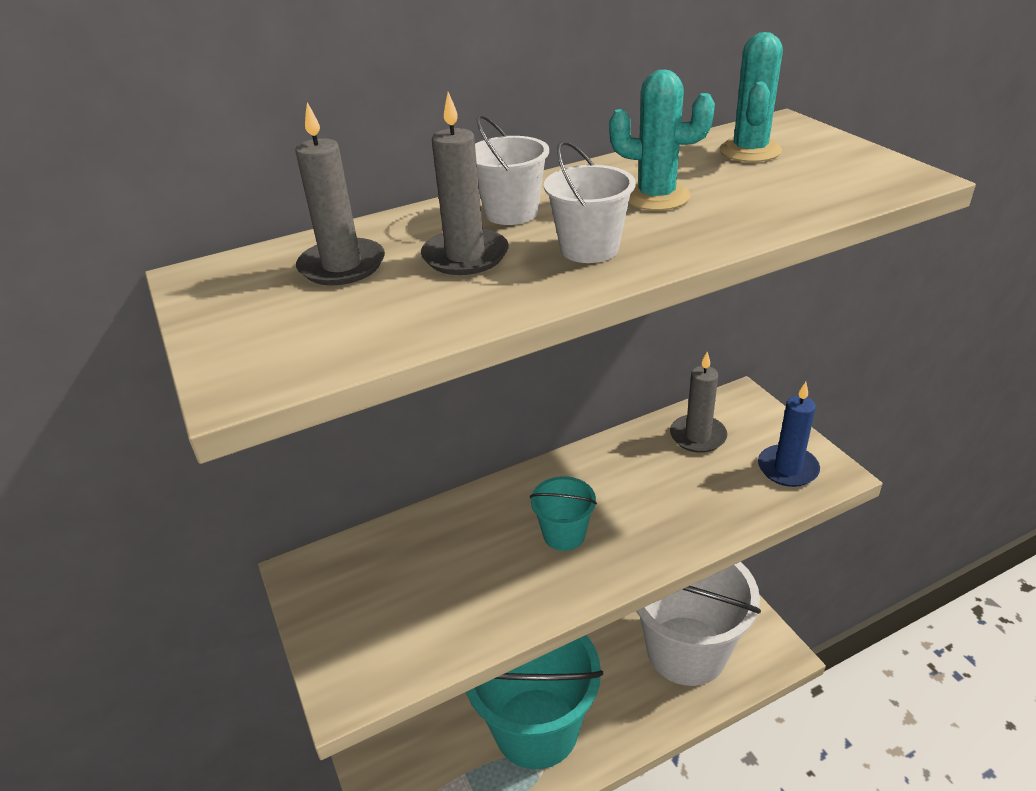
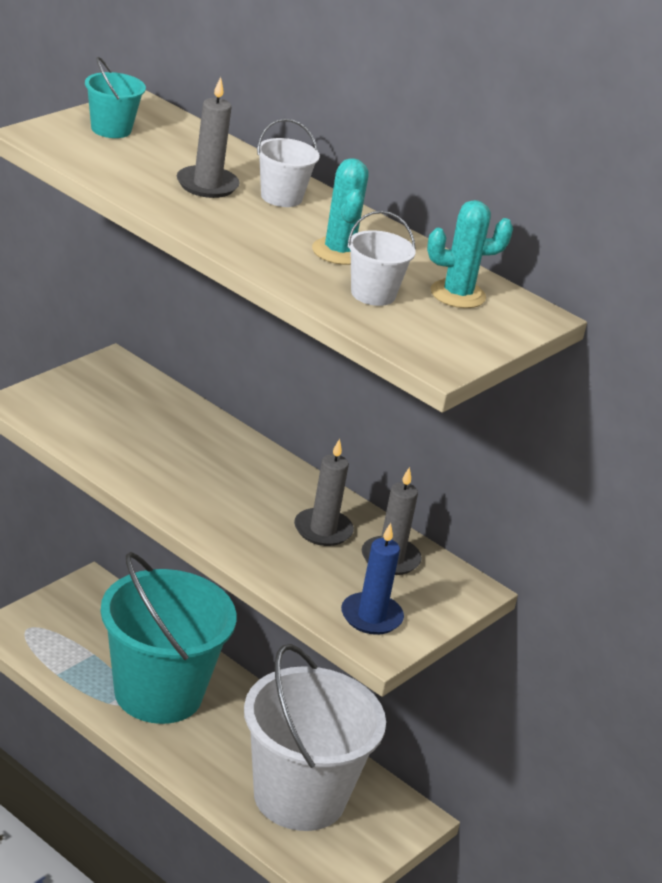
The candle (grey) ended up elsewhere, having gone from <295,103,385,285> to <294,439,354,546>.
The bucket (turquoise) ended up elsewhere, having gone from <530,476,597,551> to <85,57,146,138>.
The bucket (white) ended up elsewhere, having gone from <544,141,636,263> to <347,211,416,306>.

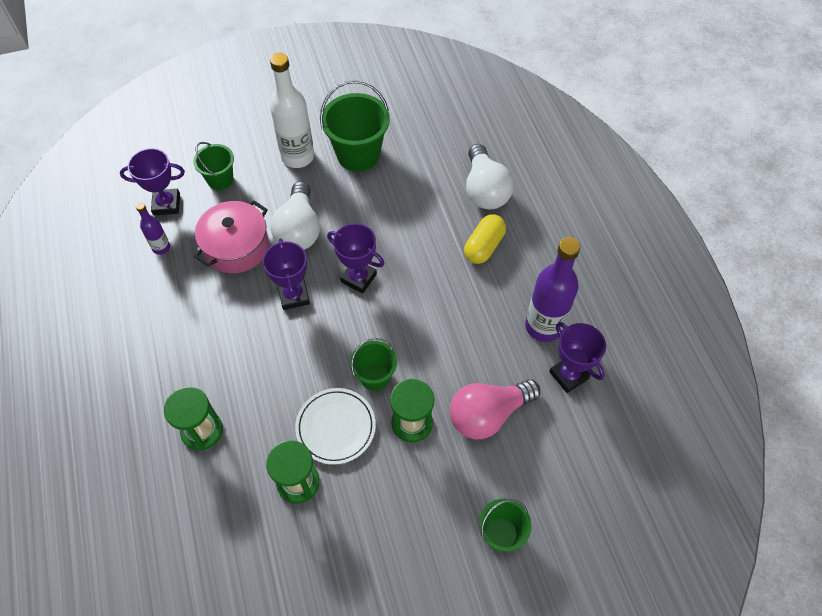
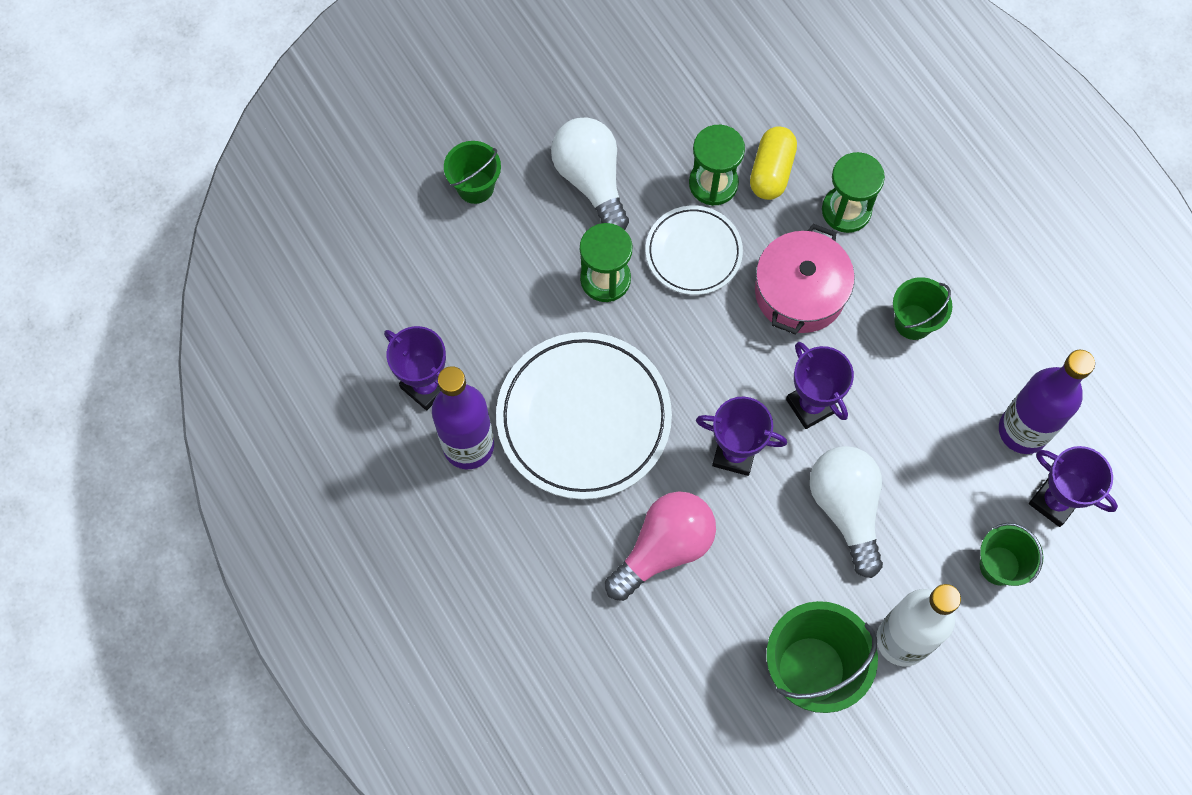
The second view gained the plate (white) at <496,332,672,500>.
The pot (pink) ended up elsewhere, having gone from <194,200,269,273> to <755,224,855,335>.
The bucket (green) ended up elsewhere, having gone from <350,338,397,391> to <893,277,952,340>.
The light bulb (pink) ended up elsewhere, having gone from <449,379,540,439> to <605,491,716,601>.
The capsule (yellow) ended up elsewhere, having gone from <464,214,506,264> to <750,126,797,200>.
The light bulb (white) ended up elsewhere, having gone from <466,144,514,209> to <551,117,629,230>.
The trophy (purple) at <120,148,185,215> ended up facing another way, 60 degrees clockwise from before.
The size of the bottle (purple) at <136,202,170,255> changed by a factor of 1.96.

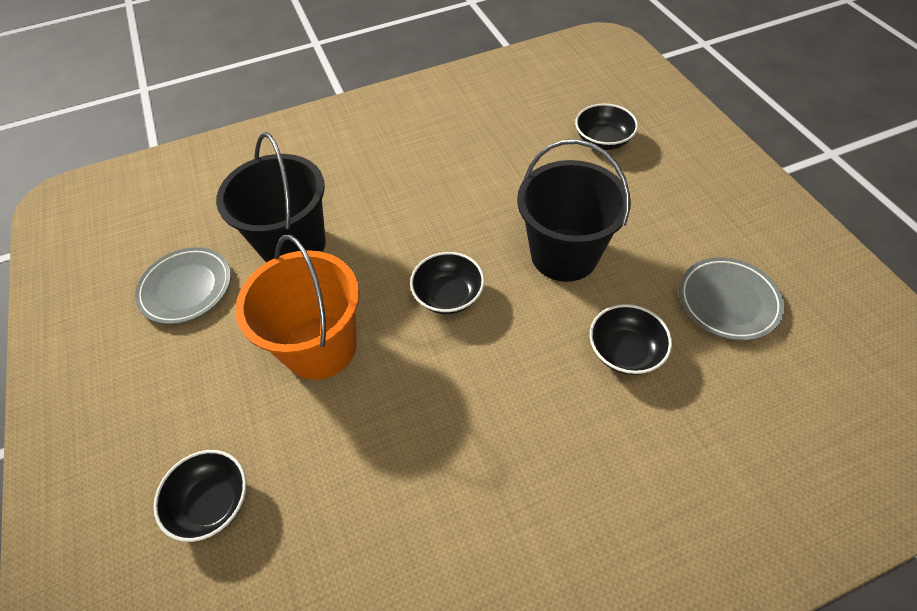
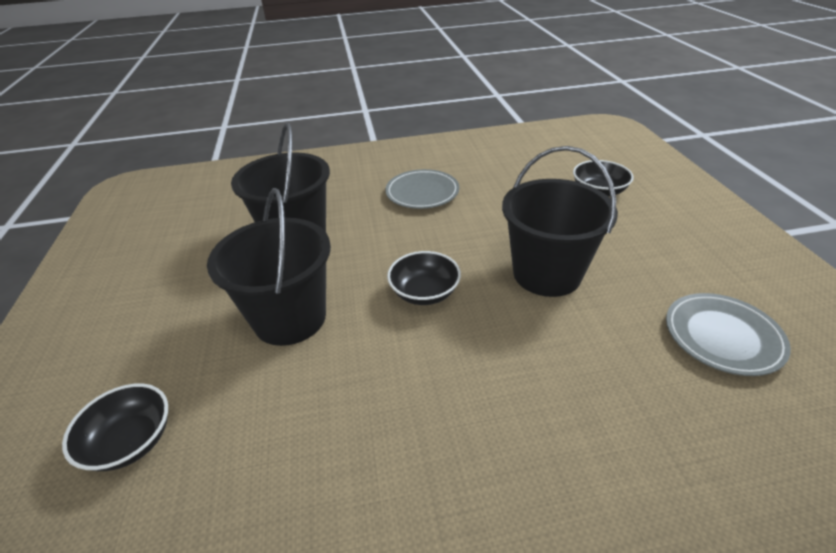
The second view lost the bowl (black) at <590,304,672,375>.
The plate (grey) ended up elsewhere, having gone from <135,247,231,324> to <385,169,459,209>.
What was the bucket (orange) at <235,235,359,380> turned into the bucket (black) at <207,188,331,346>.

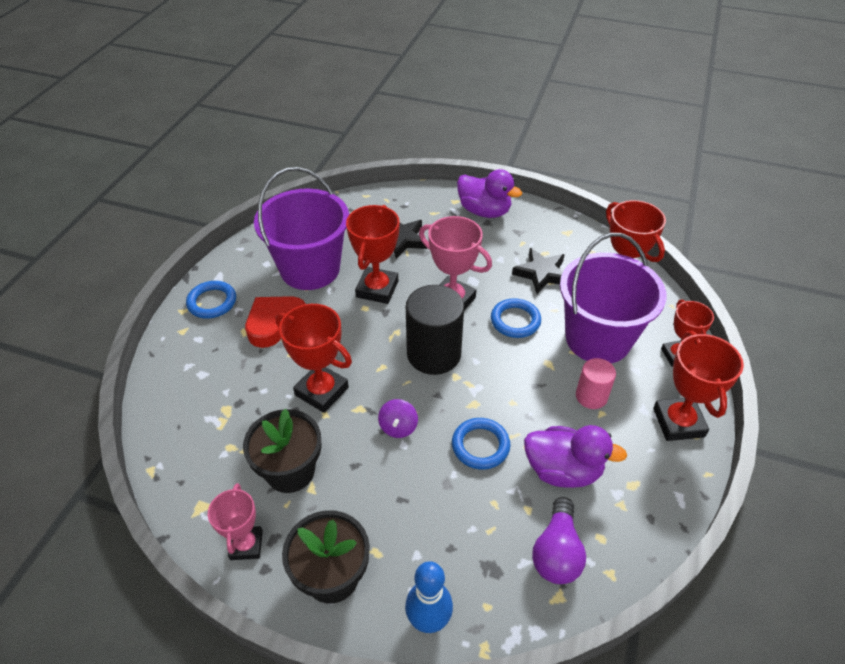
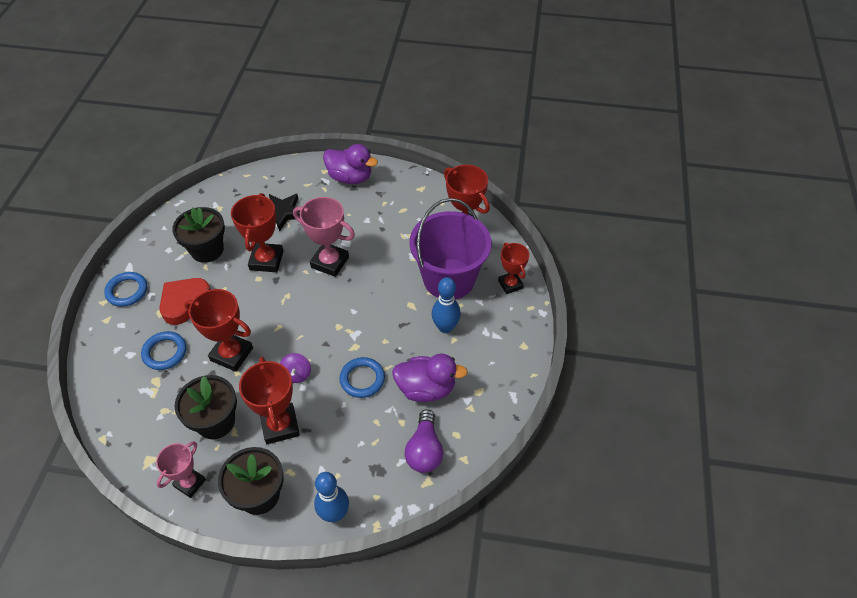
The second view lost the cylinder (black) at <406,285,464,375>.
The second view lost the star (black) at <512,248,565,294>.
The ring (blue) ended up elsewhere, having gone from <491,298,541,338> to <141,331,186,370>.
The trophy (red) ended up elsewhere, having gone from <653,331,744,441> to <239,357,300,444>.
Where the bucket (purple) stood at <254,167,349,290>, the flower pot (black) came to stand at <172,207,225,263>.
Where the cylinder (pink) stood at <576,358,616,409>, the bowling pin (blue) came to stand at <432,277,461,333>.
The trophy (pink) at <208,483,263,560> ended up facing another way, 45 degrees clockwise from before.

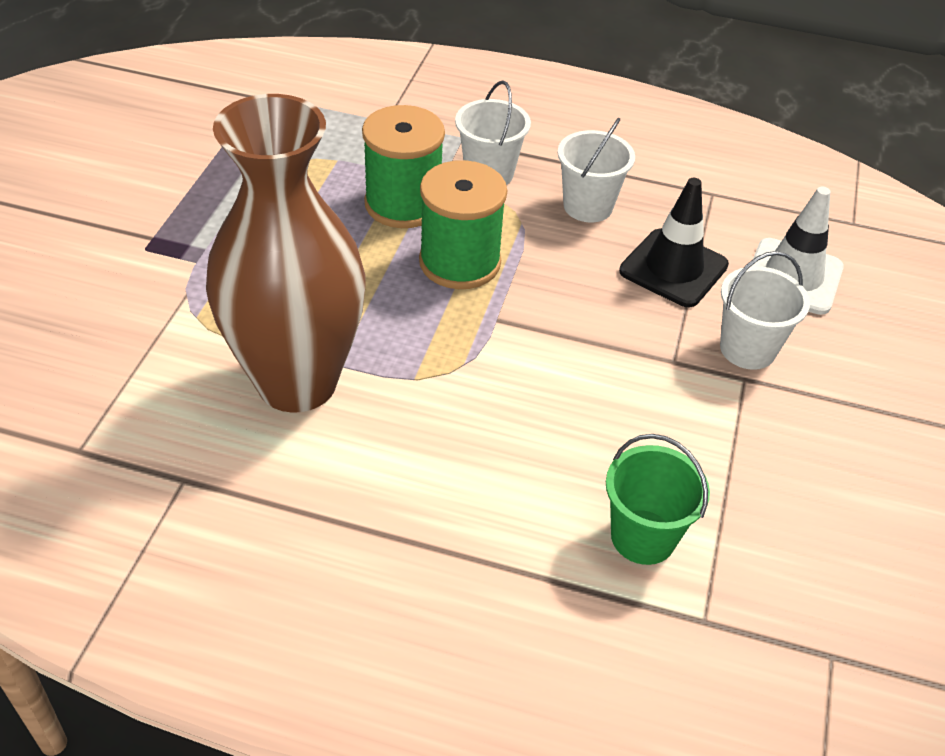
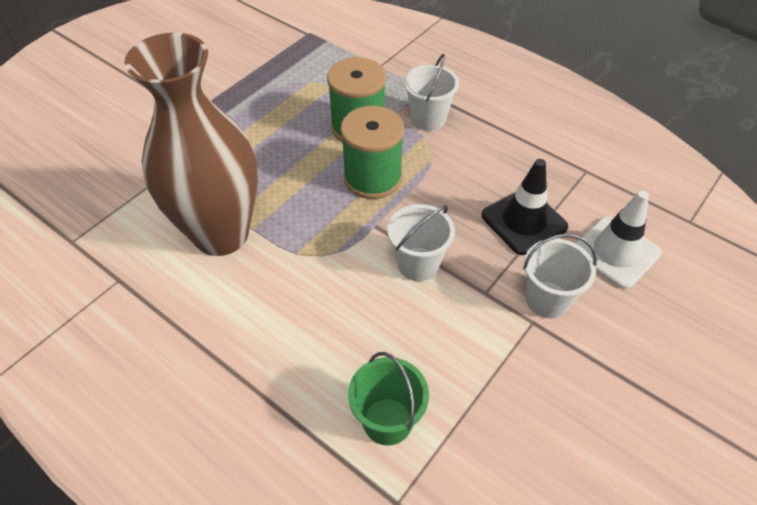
The bucket (white) ended up elsewhere, having gone from <558,118,635,222> to <387,204,455,281>.

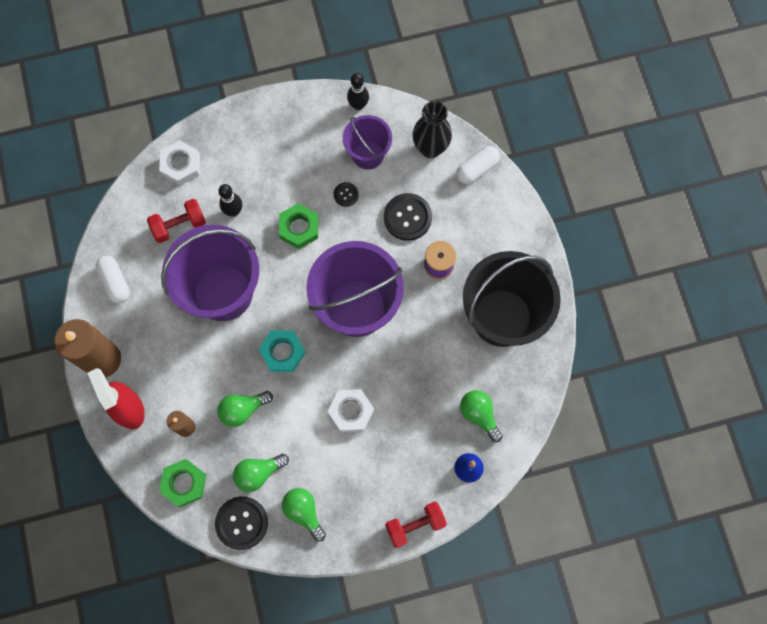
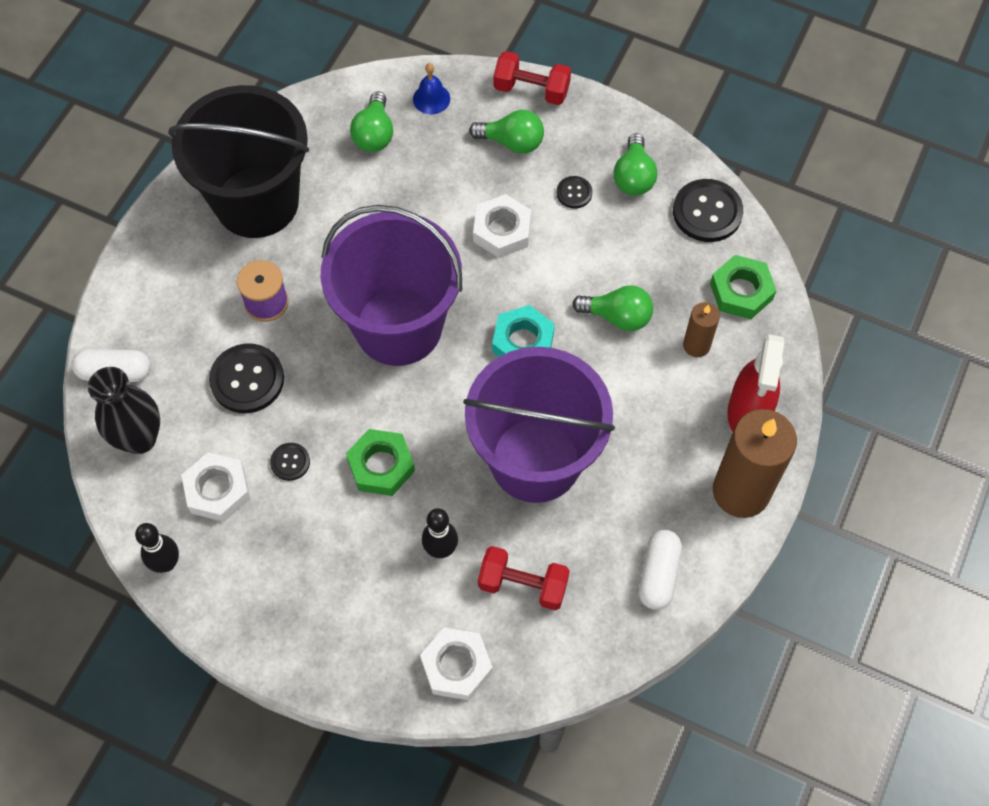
The second view gained the button (black) at <556,176,593,209>.
The light bulb (green) ended up elsewhere, having gone from <233,454,289,492> to <469,110,544,154>.
Where the bucket (purple) stood at <343,115,392,170>, the nut (white) came to stand at <181,452,250,522>.

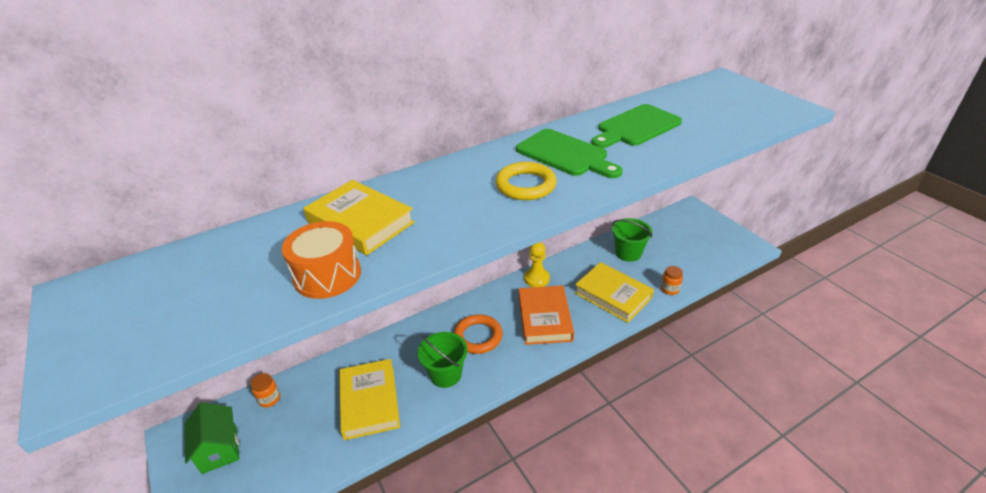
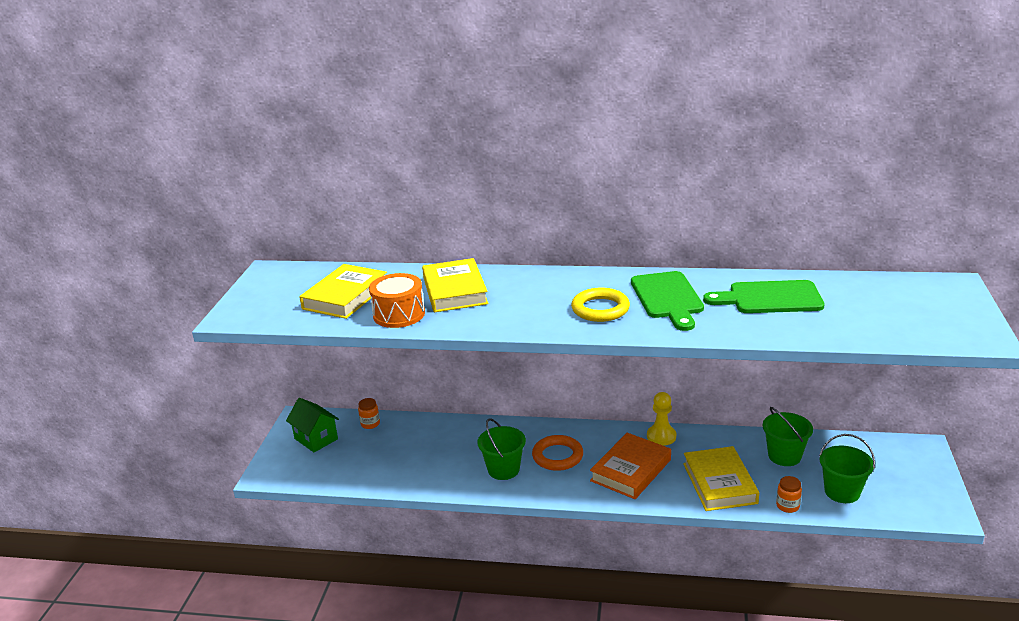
The second view gained the bucket (green) at <819,434,875,503>.
The book (yellow) ended up elsewhere, having gone from <339,359,400,440> to <299,264,387,319>.
The house (green) at <184,402,240,474> ended up facing another way, 60 degrees counterclockwise from before.

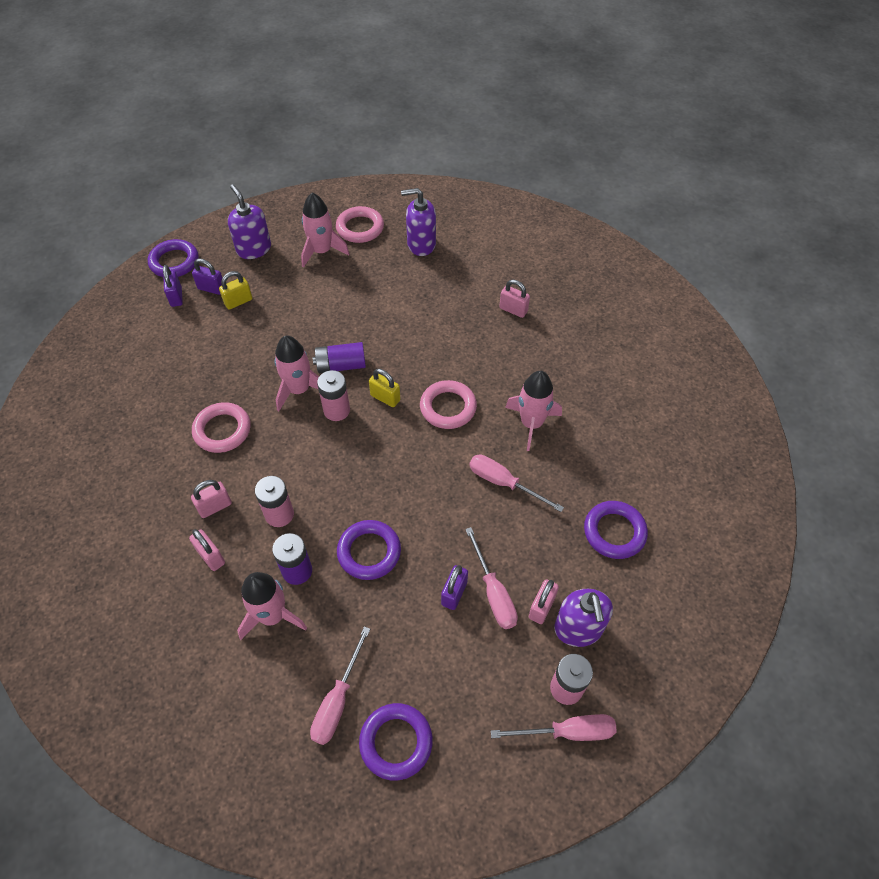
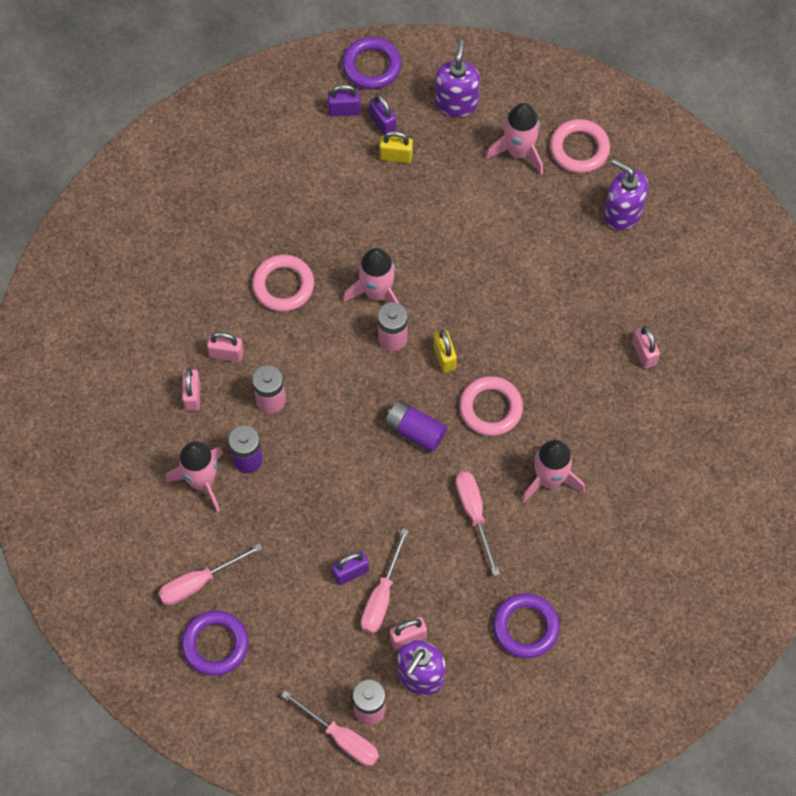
The second view lost the ring (purple) at <337,520,401,580>.
The battery (purple) ended up elsewhere, having gone from <313,342,366,373> to <385,400,447,452>.
The padlock (purple) at <163,265,183,307> ended up facing another way, 60 degrees clockwise from before.

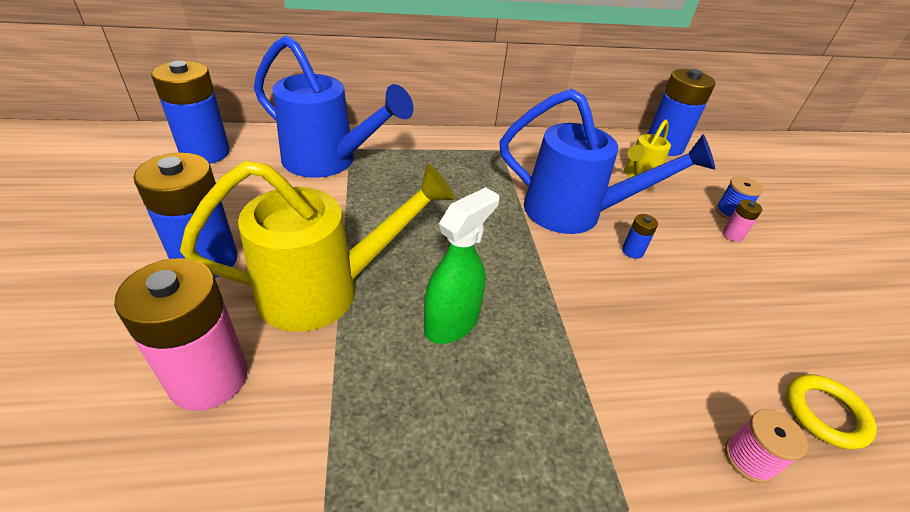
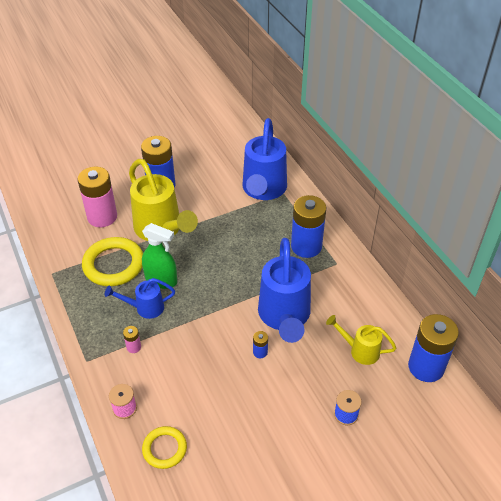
The second view gained the ring (yellow) at <82,237,143,286>.
The second view gained the watering can (blue) at <105,278,175,319>.
The battery (blue) ended up elsewhere, having gone from <151,61,230,164> to <291,195,326,258>.
The battery (pink) ended up elsewhere, having gone from <722,200,762,242> to <123,326,141,353>.

